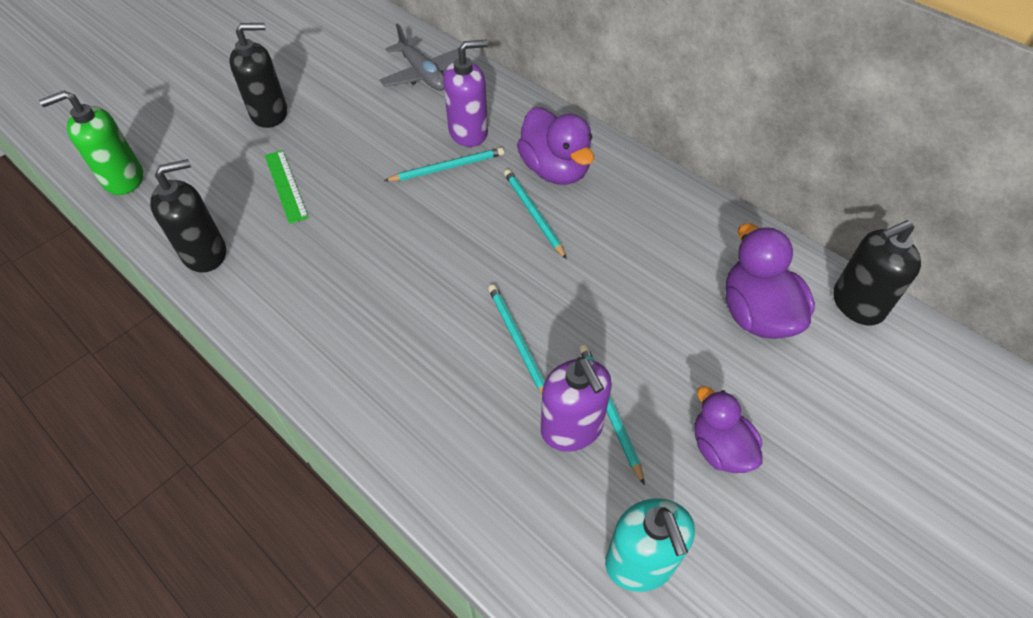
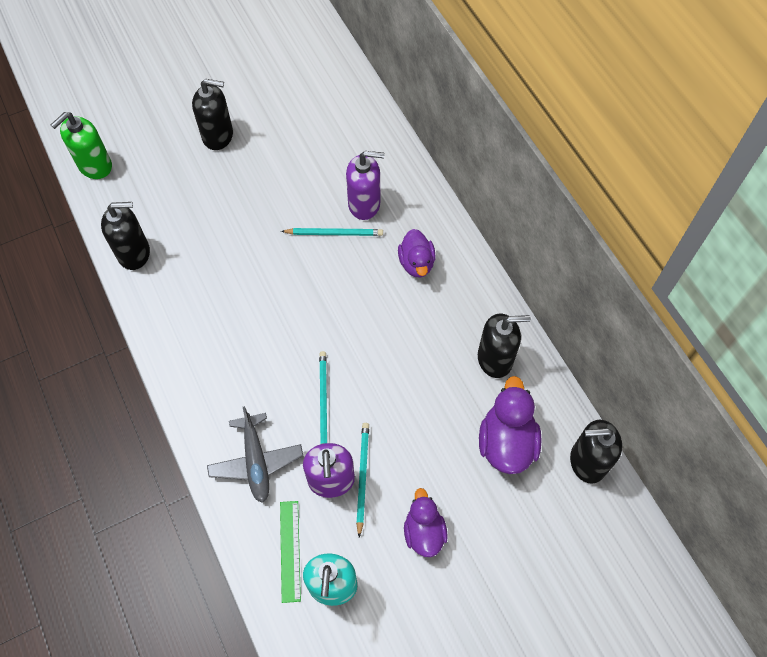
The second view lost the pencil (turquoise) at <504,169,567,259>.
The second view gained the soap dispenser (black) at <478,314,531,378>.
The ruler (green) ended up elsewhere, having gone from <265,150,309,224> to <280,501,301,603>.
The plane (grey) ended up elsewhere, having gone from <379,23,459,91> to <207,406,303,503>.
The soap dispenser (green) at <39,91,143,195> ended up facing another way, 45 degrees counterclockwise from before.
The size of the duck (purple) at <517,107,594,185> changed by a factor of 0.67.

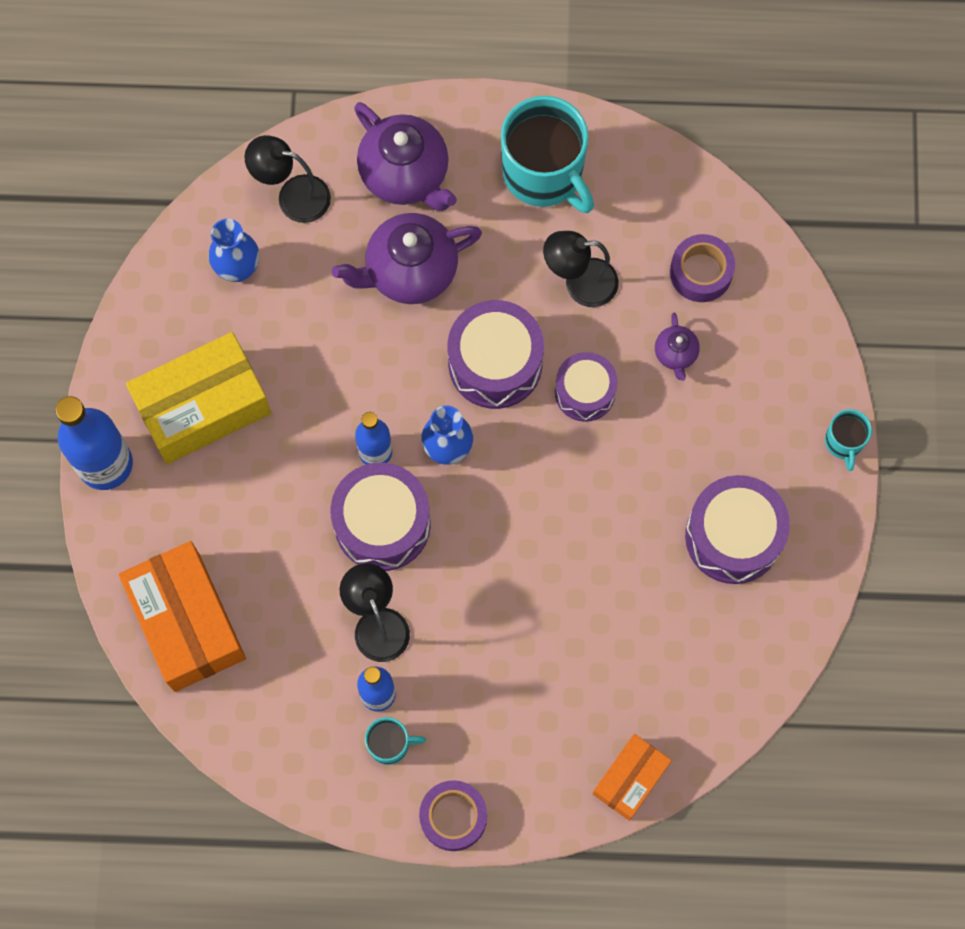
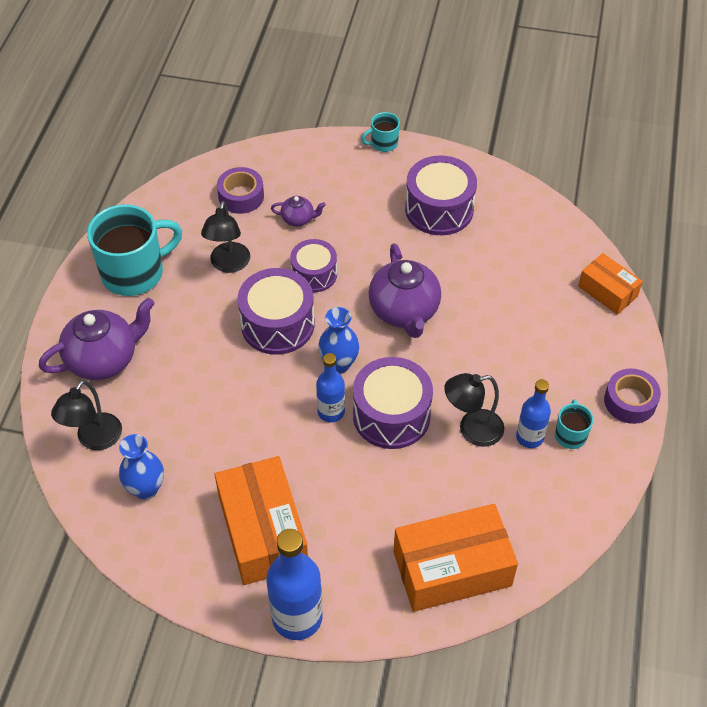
The teapot (purple) ended up elsewhere, having gone from <332,213,482,304> to <368,243,441,338>.
What was the box (yellow) at <126,332,271,464> turned into the box (orange) at <215,456,308,585>.
The mug (turquoise) at <825,409,872,471> ended up facing another way, 150 degrees clockwise from before.

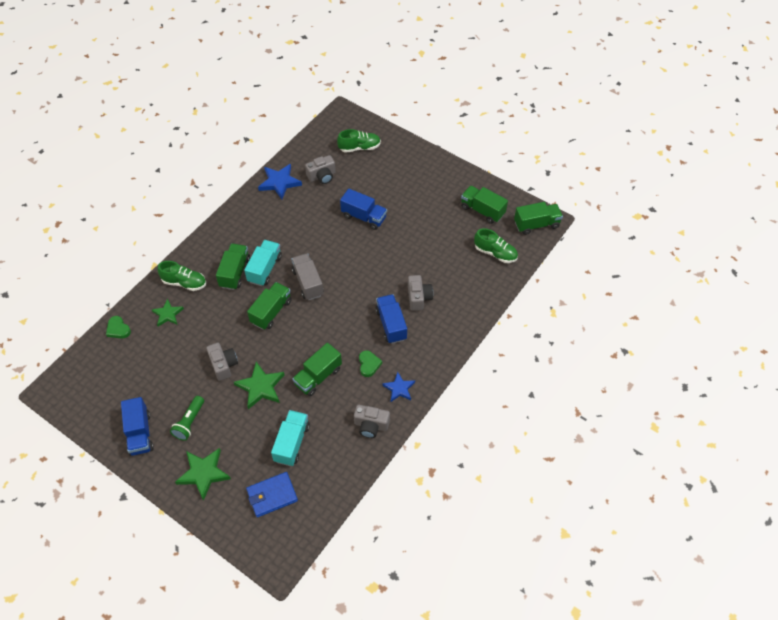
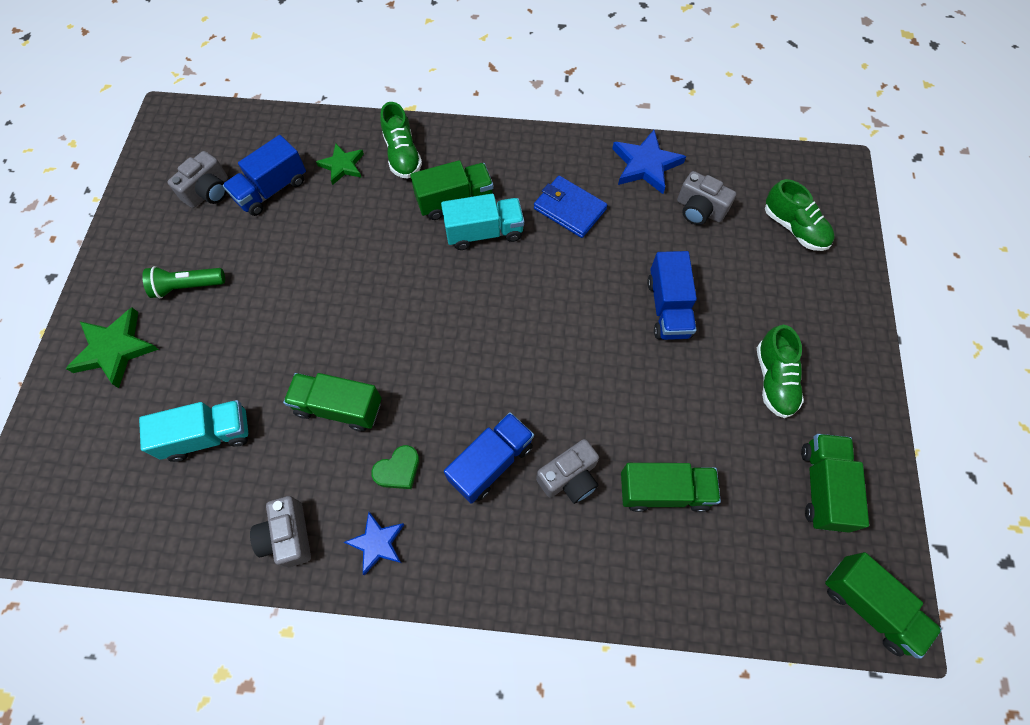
The second view lost the heart (green) at <106,316,131,338>.
The second view lost the star (green) at <234,362,285,409>.
The second view lost the truck (grey) at <291,253,324,300>.
The truck (blue) ended up elsewhere, having gone from <121,397,154,456> to <223,135,306,216>.
The camera (grey) ended up elsewhere, having gone from <206,343,238,381> to <168,151,228,208>.
The wallet (blue) ended up elsewhere, having gone from <246,472,298,517> to <534,176,607,238>.
The truck (green) ended up elsewhere, having gone from <247,282,292,330> to <621,463,721,512>.
The shoe (green) ended up elsewhere, having gone from <474,228,518,263> to <757,325,804,418>.

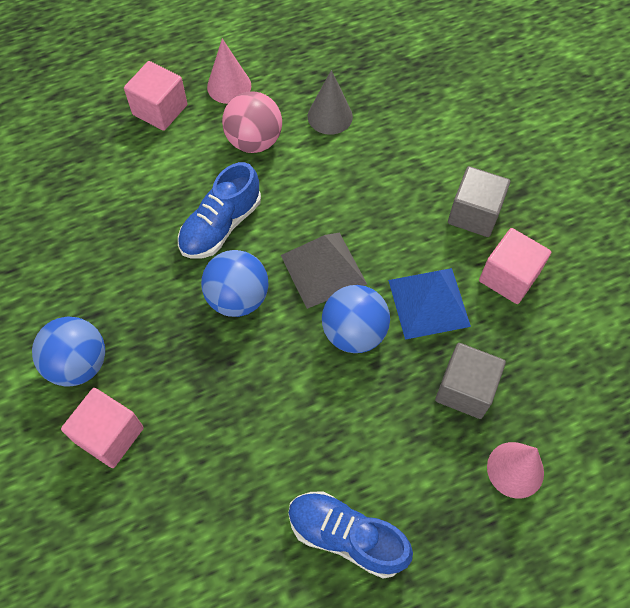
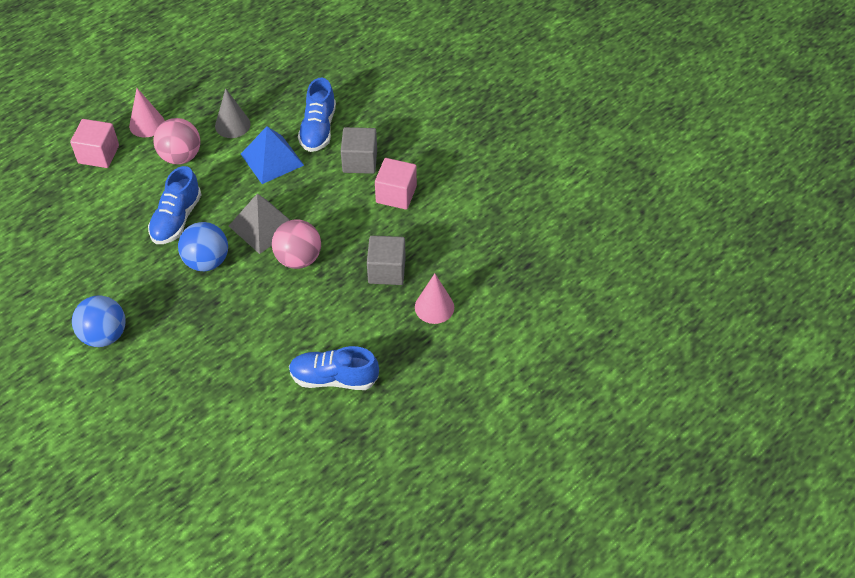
The second view lost the cube (pink) at <61,388,144,468>.
The second view gained the shoe (blue) at <298,78,336,152>.
The pyramid (blue) ended up elsewhere, having gone from <388,268,471,340> to <241,126,304,184>.
What was the ball (blue) at <322,285,390,353> turned into the ball (pink) at <272,220,321,269>.

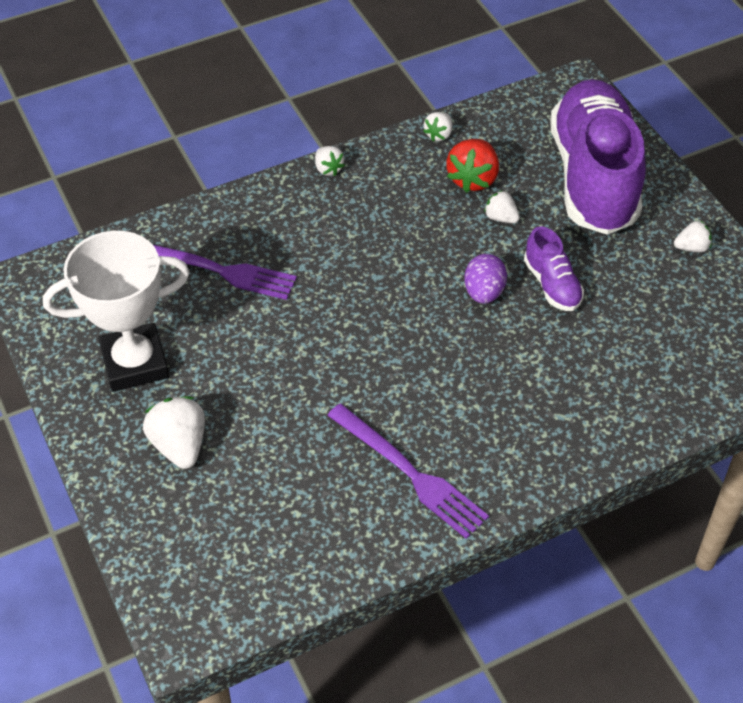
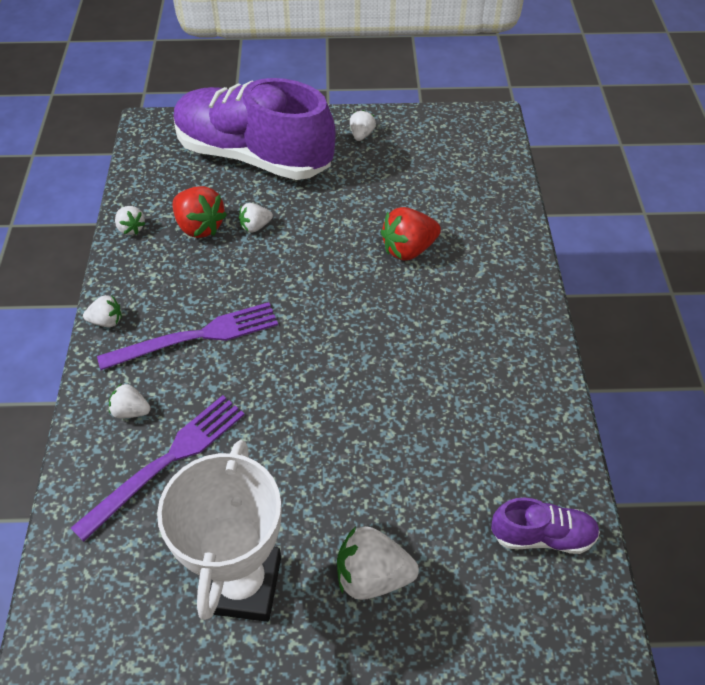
The second view lost the egg (purple) at <464,254,507,304>.
The second view gained the strawberry (white) at <109,383,150,418>.
The second view gained the strawberry (red) at <381,207,441,261>.
The fork (purple) ended up elsewhere, having gone from <327,404,489,539> to <97,302,278,370>.
The shoe (purple) ended up elsewhere, having gone from <524,226,584,311> to <491,498,600,554>.

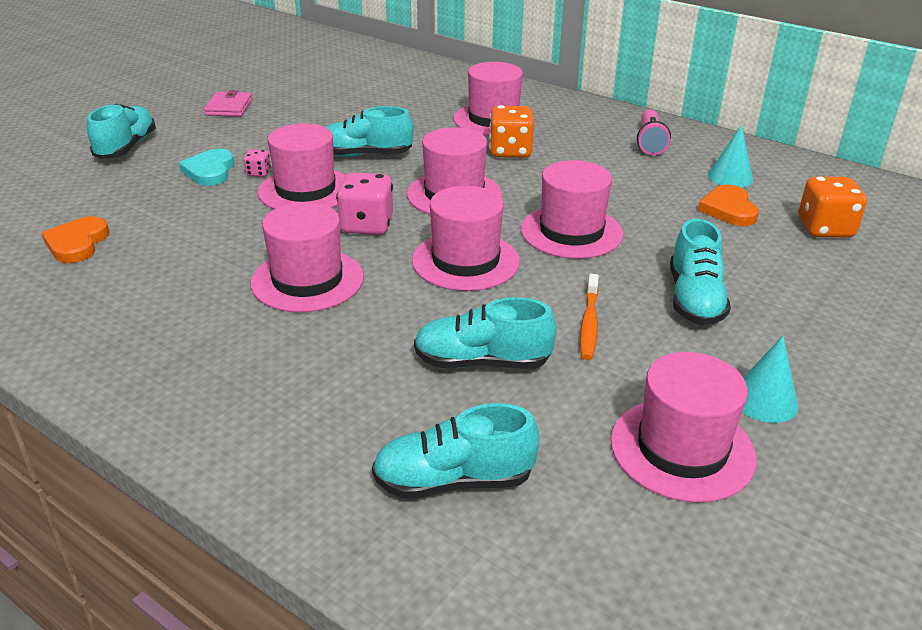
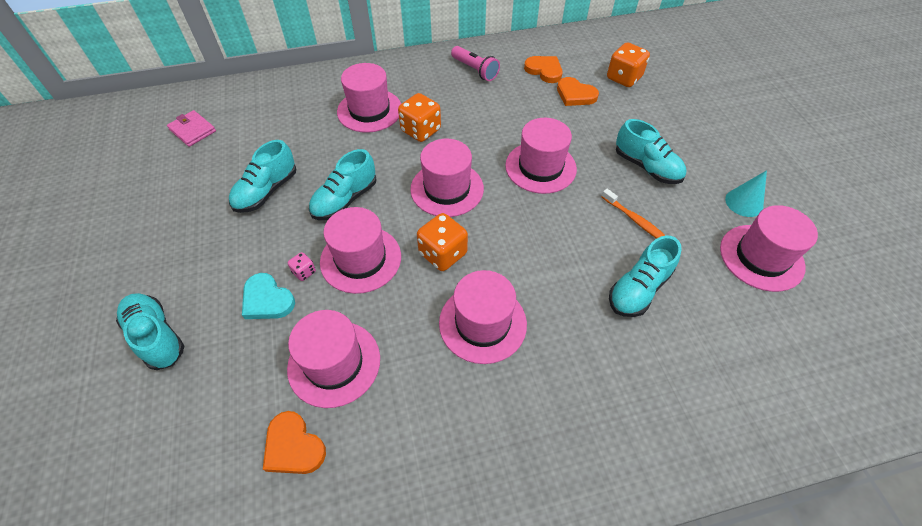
The wallet (pink) ended up elsewhere, having gone from <204,90,252,117> to <167,110,216,147>.
The shoe (turquoise) ended up elsewhere, having gone from <372,403,539,499> to <229,140,296,213>.
The hat (pink) ended up elsewhere, having gone from <412,186,520,291> to <287,310,380,408>.
Where the cone (turquoise) stood at <708,125,753,188>, the heart (orange) came to stand at <524,56,563,83>.
What was the dice (pink) at <336,172,393,235> turned into the dice (orange) at <417,213,468,271>.

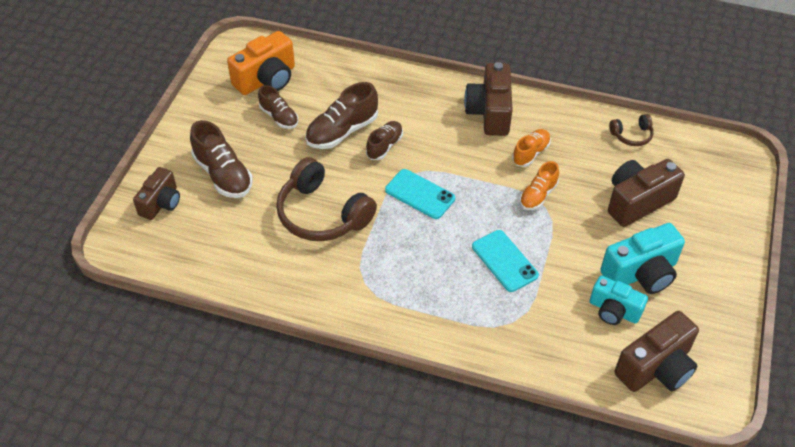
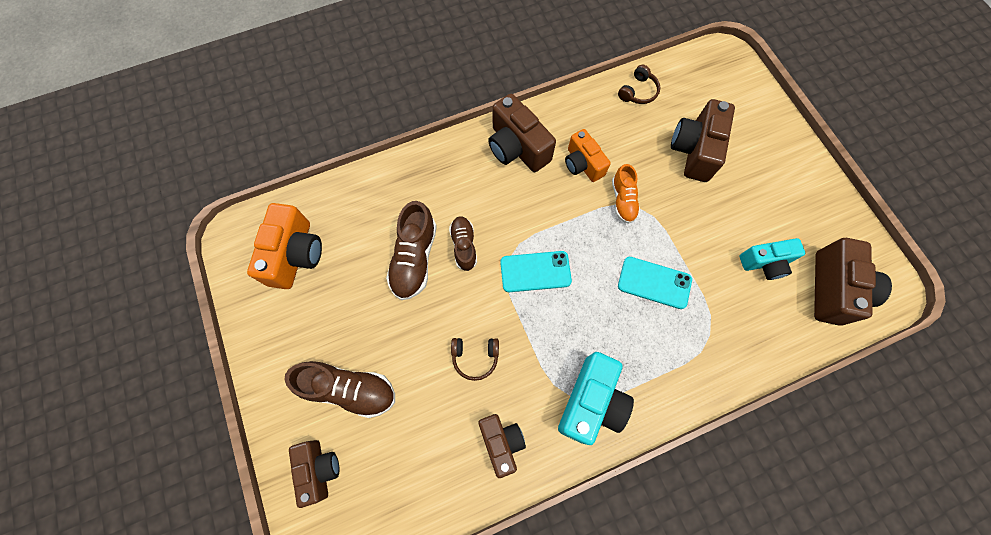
The second view lost the shoe (brown) at <258,85,299,129>.
The second view gained the camera (brown) at <478,414,526,478>.
The camera (turquoise) ended up elsewhere, having gone from <600,223,685,294> to <558,352,634,445>.
Where the shoe (orange) stood at <512,129,551,167>, the camera (orange) came to stand at <565,129,611,182>.
The size of the headphones (brown) at <276,157,377,241> changed by a factor of 0.48.

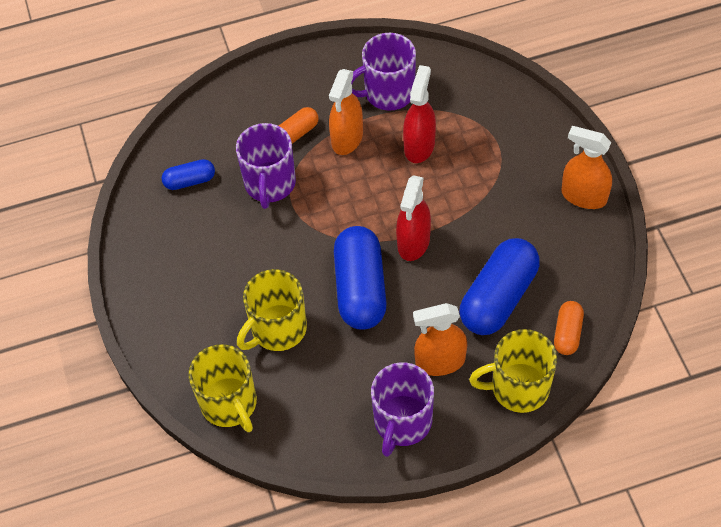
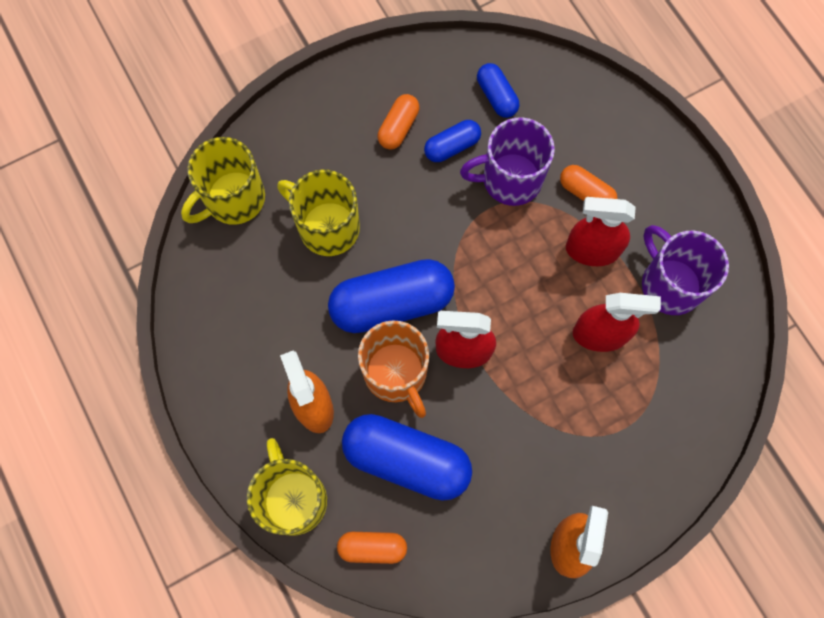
The second view lost the mug (purple) at <371,362,434,457>.
The second view gained the mug (orange) at <358,320,429,418>.
The second view gained the capsule (orange) at <378,94,419,150>.
The second view gained the capsule (blue) at <424,120,481,162>.
What was the spray bottle (orange) at <329,69,363,155> turned into the spray bottle (red) at <566,197,636,266>.

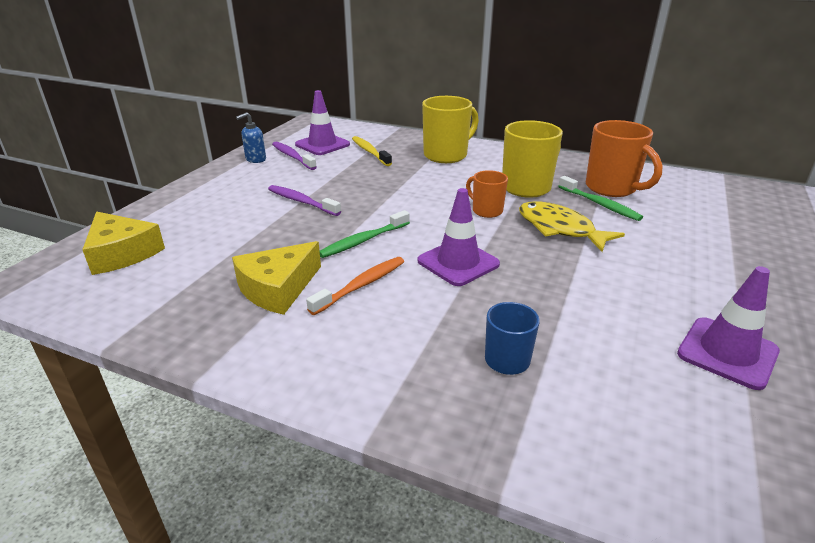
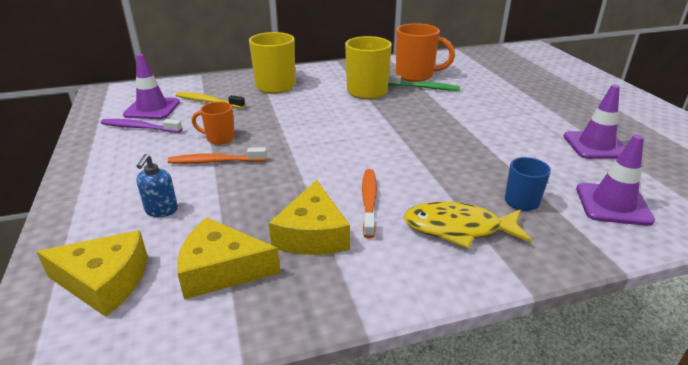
The second view lost the toothbrush (green) at <320,210,410,258>.
The second view gained the cheese (yellow) at <177,217,280,299>.
The soap dispenser (blue) ended up elsewhere, having gone from <236,112,266,163> to <136,154,178,217>.
The traffic cone (purple) ended up elsewhere, having gone from <418,188,500,286> to <576,135,655,226>.
The mug (orange) ended up elsewhere, having gone from <466,170,508,218> to <192,101,235,145>.
The fish (yellow) ended up elsewhere, having gone from <519,201,625,252> to <404,202,531,249>.
What was the toothbrush (purple) at <268,185,341,216> turned into the toothbrush (orange) at <168,147,267,164>.

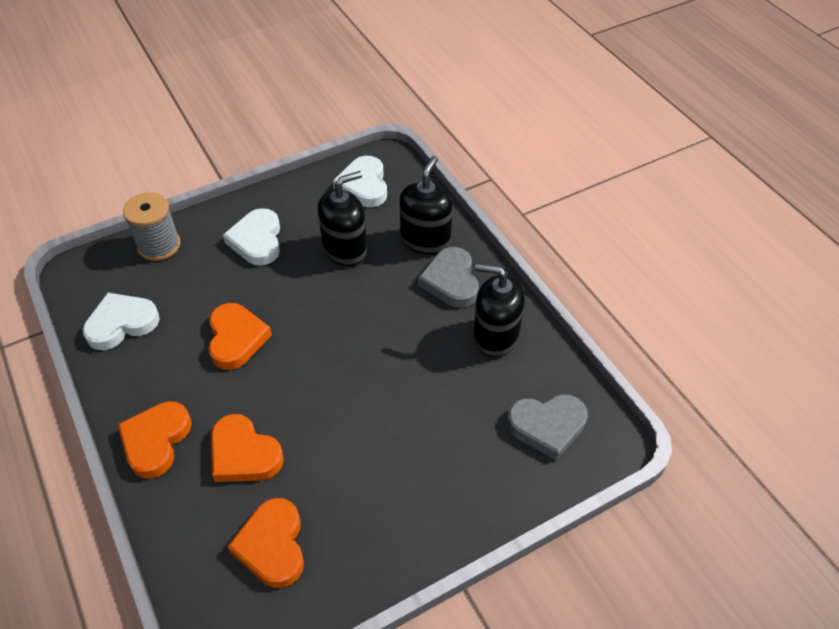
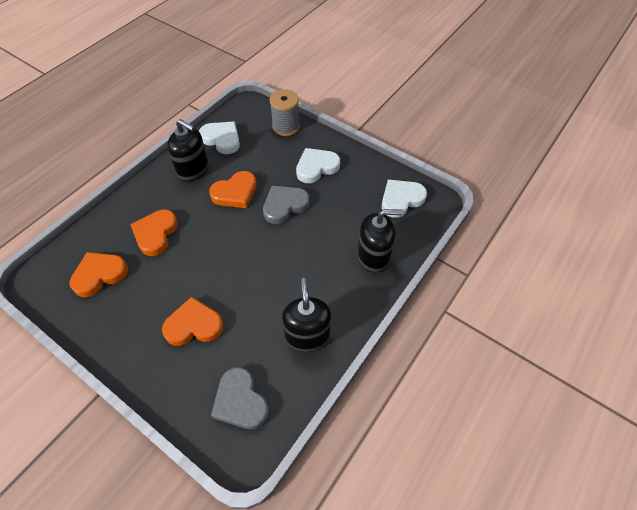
The heart (orange) ended up elsewhere, having gone from <117,401,192,479> to <162,297,224,346>.
The soap dispenser (black) ended up elsewhere, having gone from <318,171,367,266> to <167,119,209,181>.
The heart (grey) ended up elsewhere, having gone from <418,247,479,308> to <263,186,309,224>.

